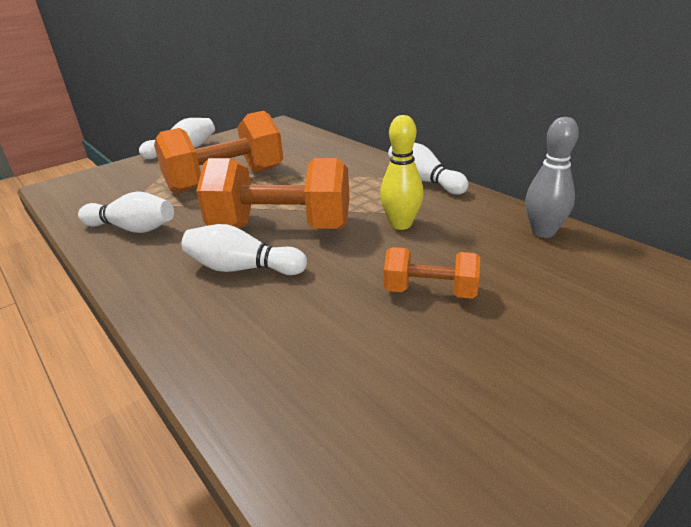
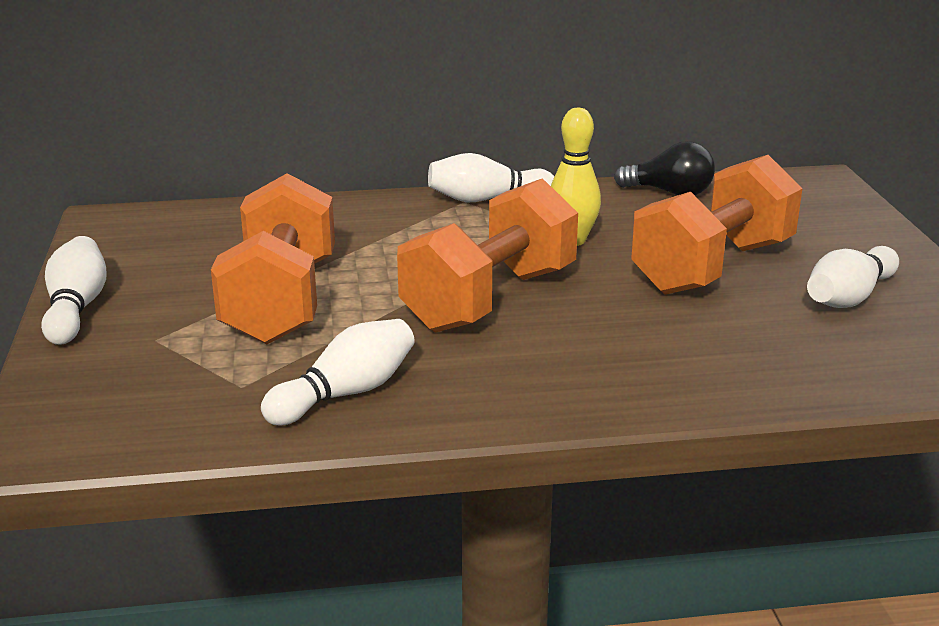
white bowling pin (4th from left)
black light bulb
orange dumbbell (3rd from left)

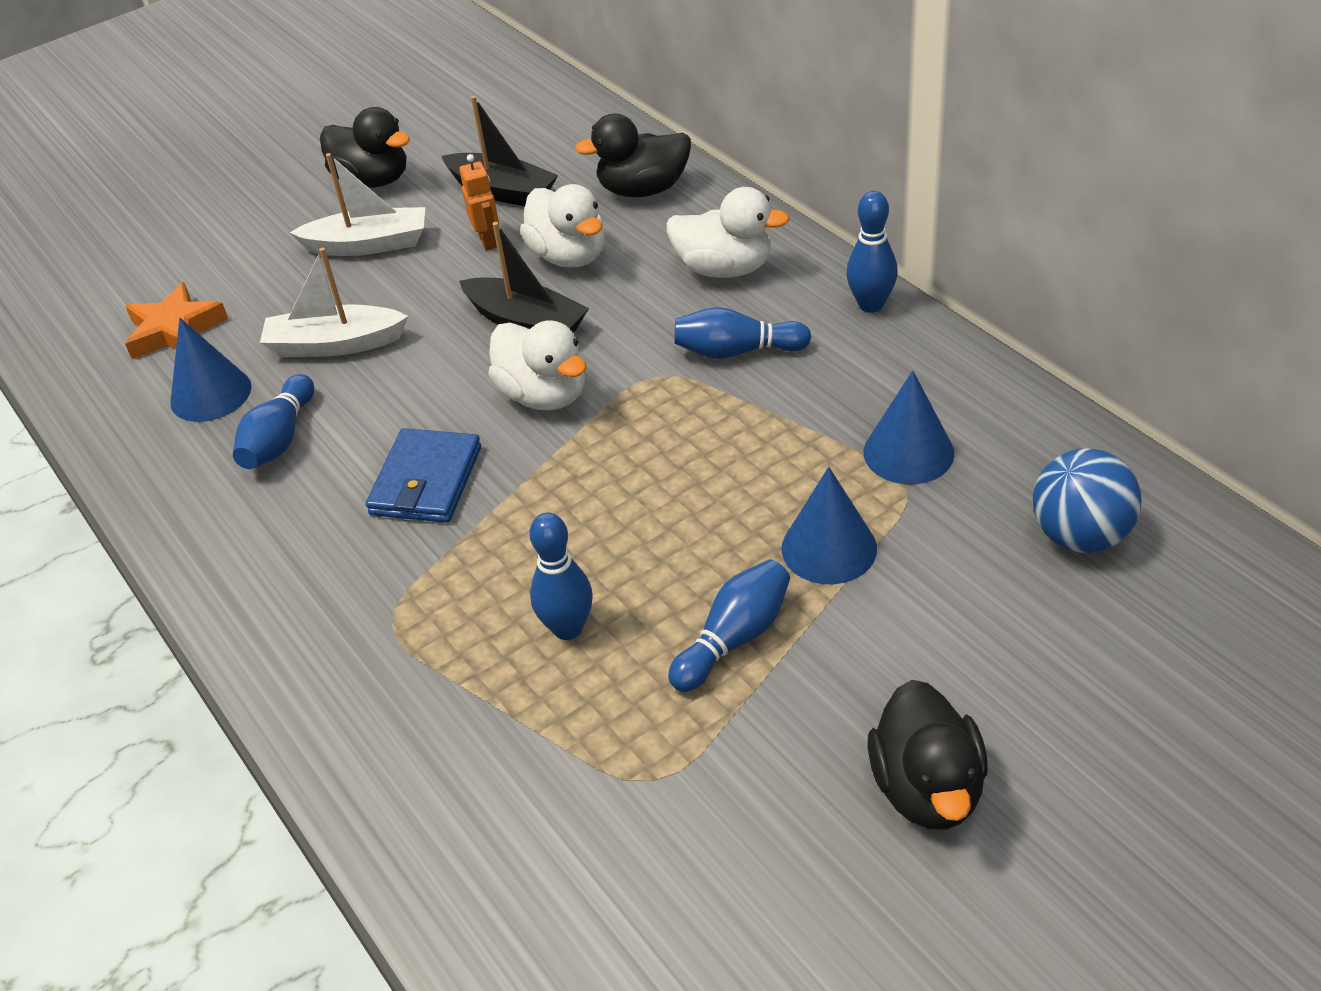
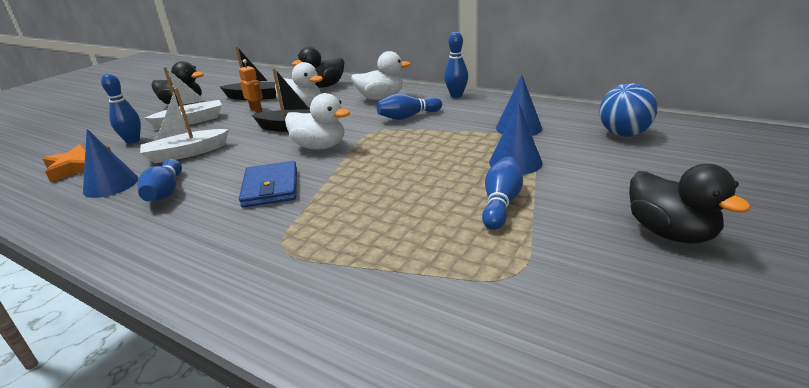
blue bowling pin (1st from left)

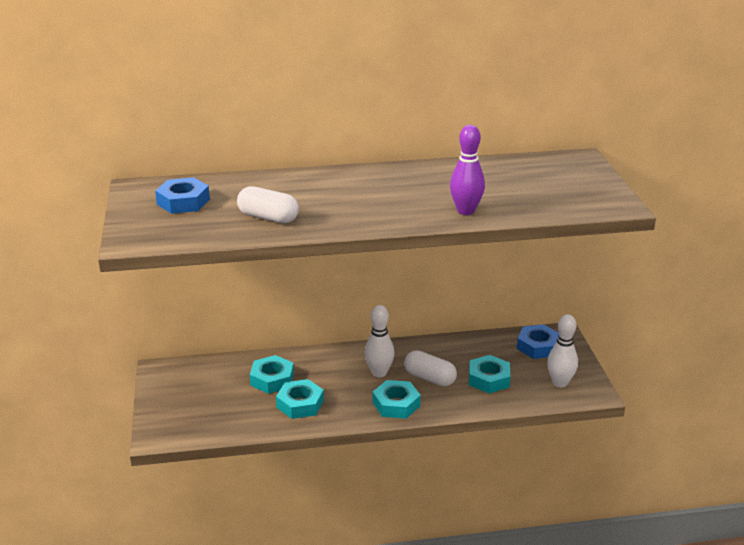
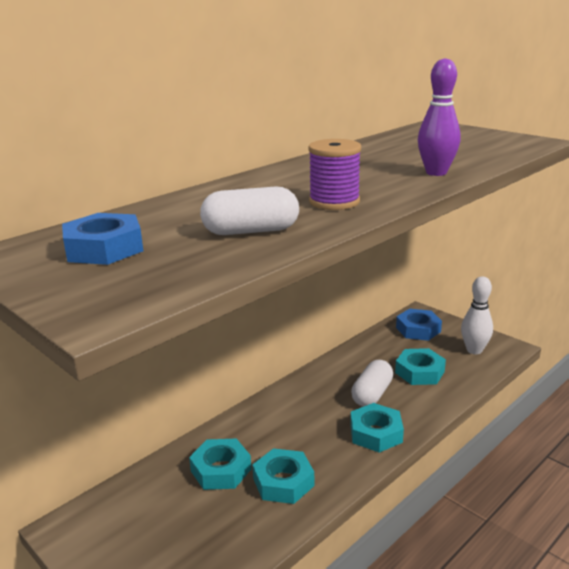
white bowling pin (1st from left in the first image)
purple spool
white capsule (2nd from left)

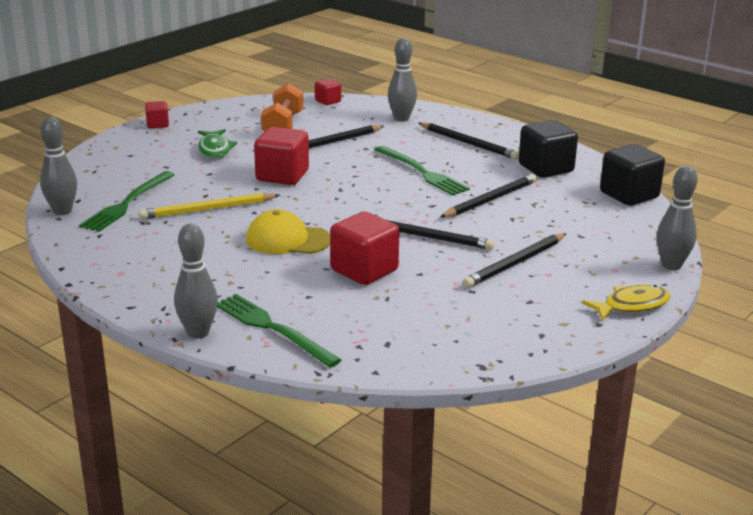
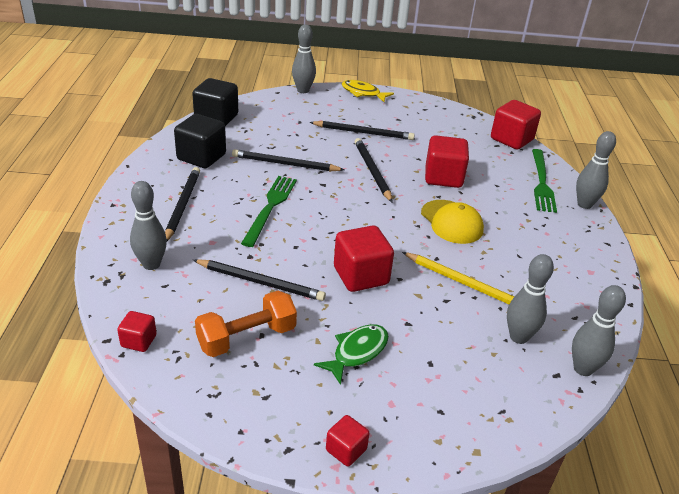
red cube (5th from left)
grey bowling pin (3rd from left)

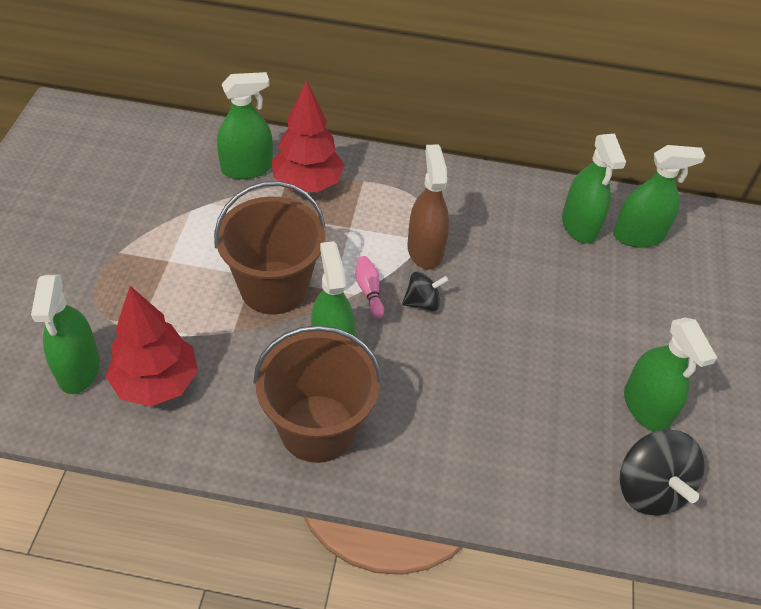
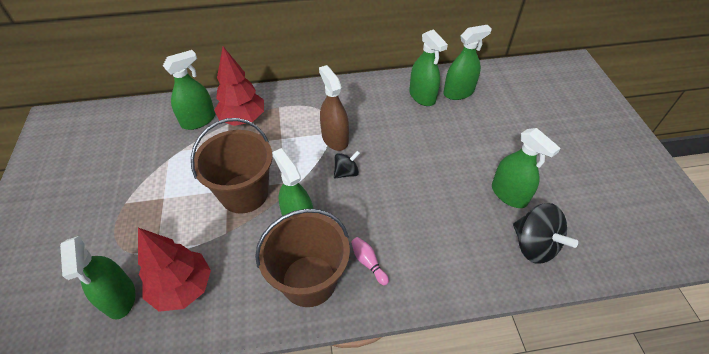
pink bowling pin

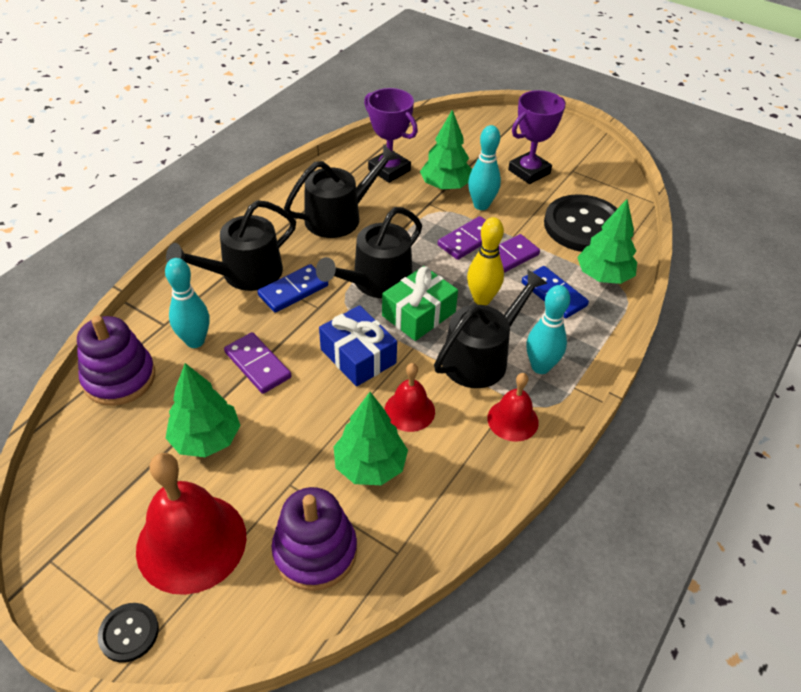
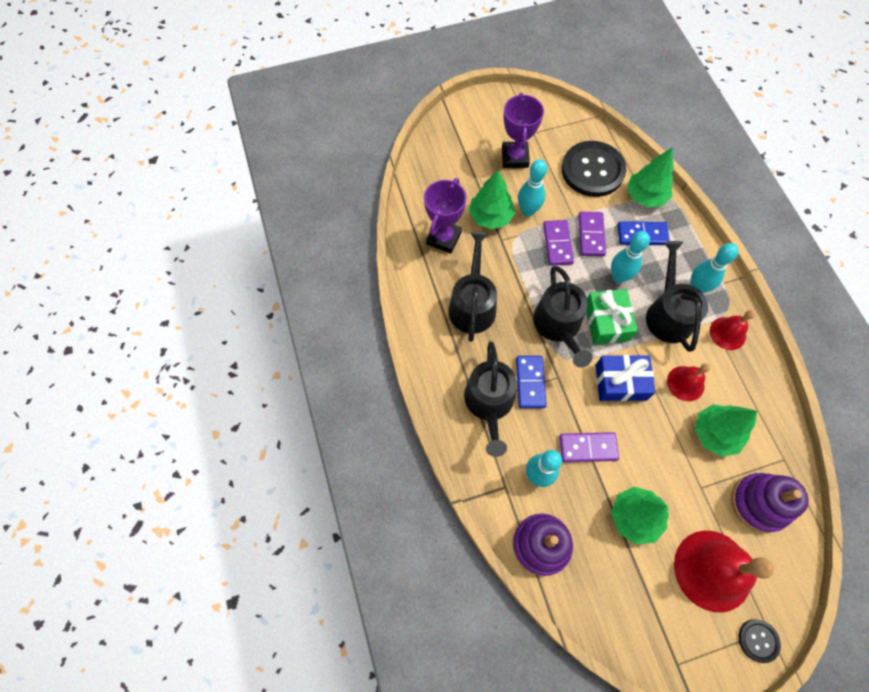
turquoise bowling pin (3rd from left)
purple trophy (1st from left)

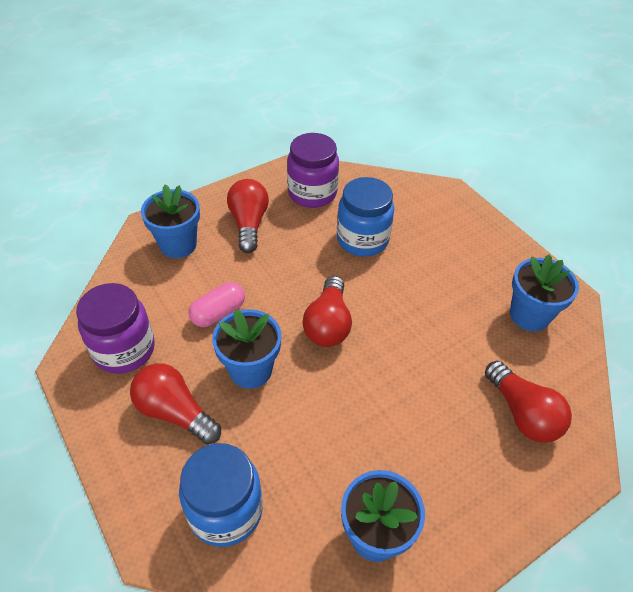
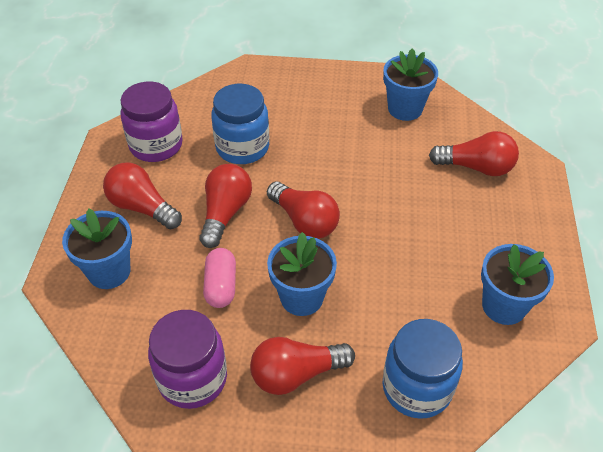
red light bulb (2nd from left)

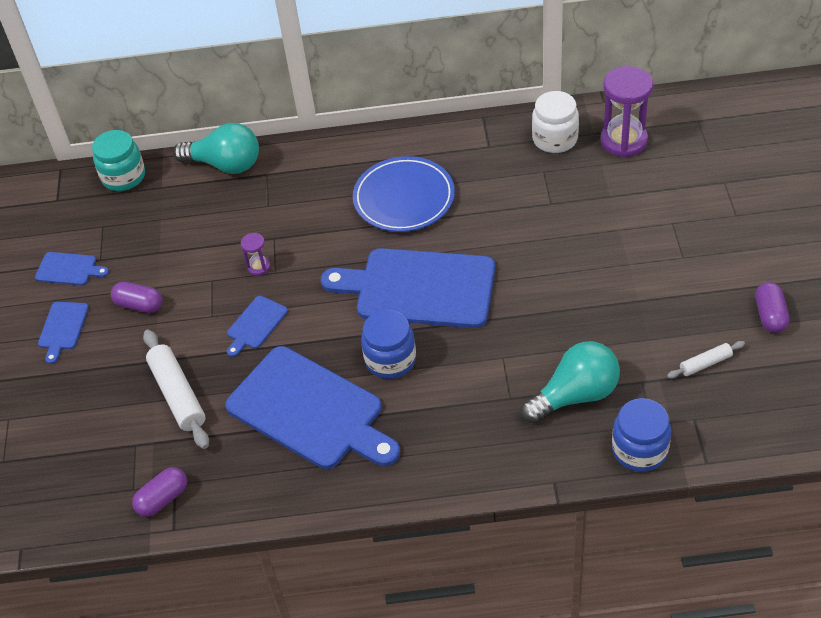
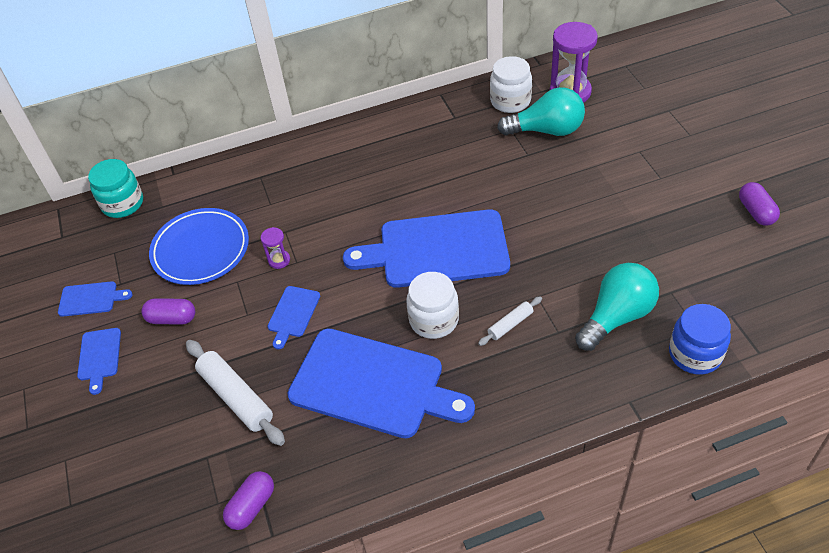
turquoise light bulb (1st from left)
blue plate
white rolling pin (2nd from left)
white jar (1st from left)

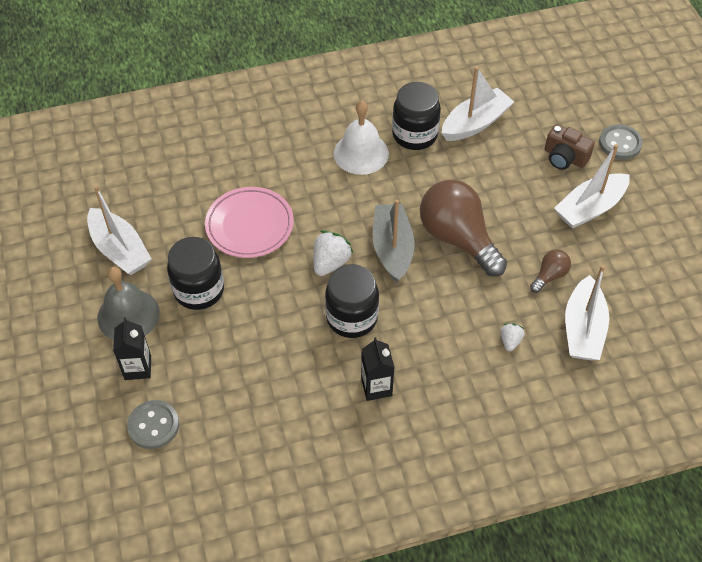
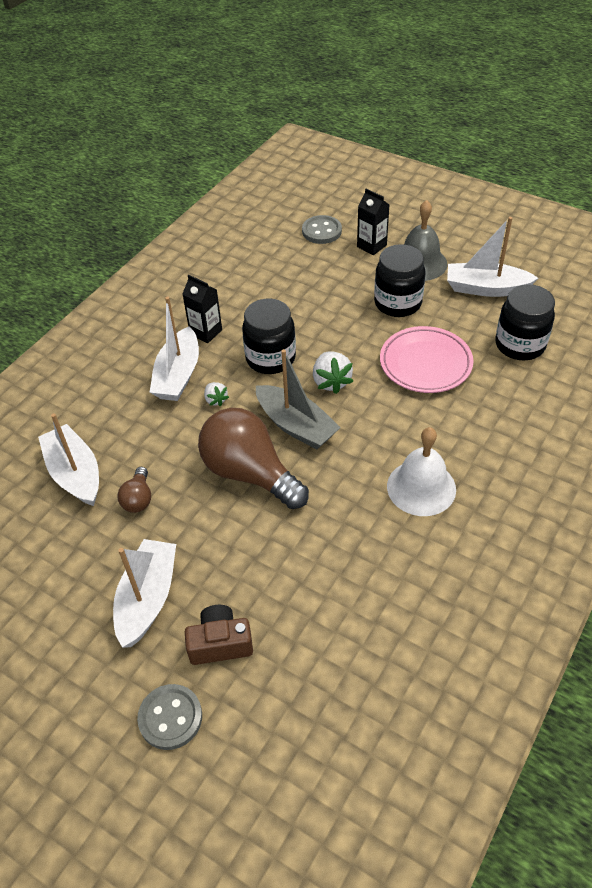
black jar (3rd from left)
white boat (3rd from left)
white strawberry (1st from left)
brown light bulb (2nd from left)

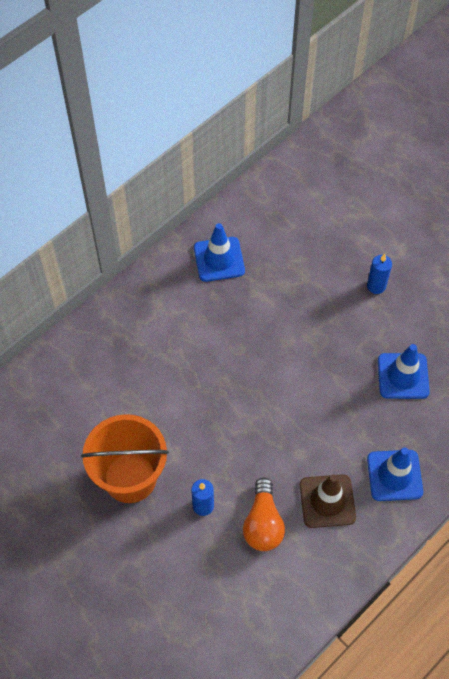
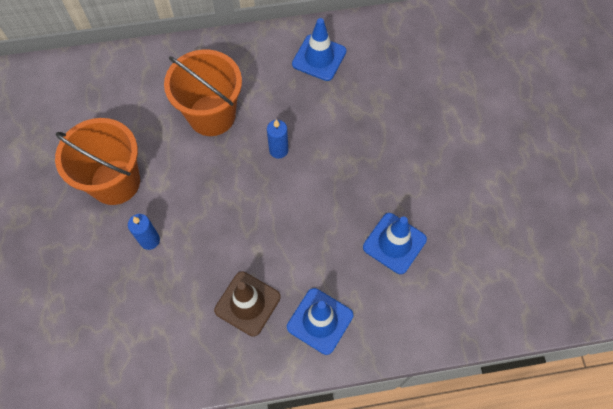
orange light bulb
orange bucket (2nd from left)
blue candle (2nd from left)

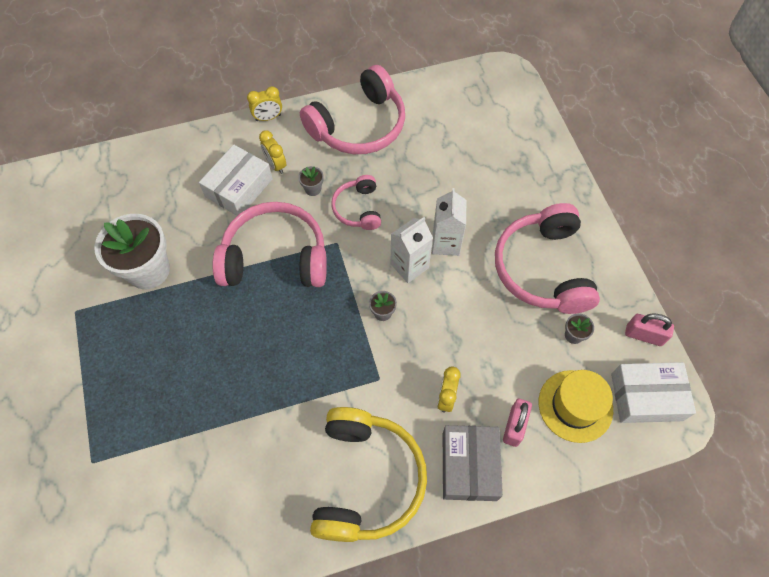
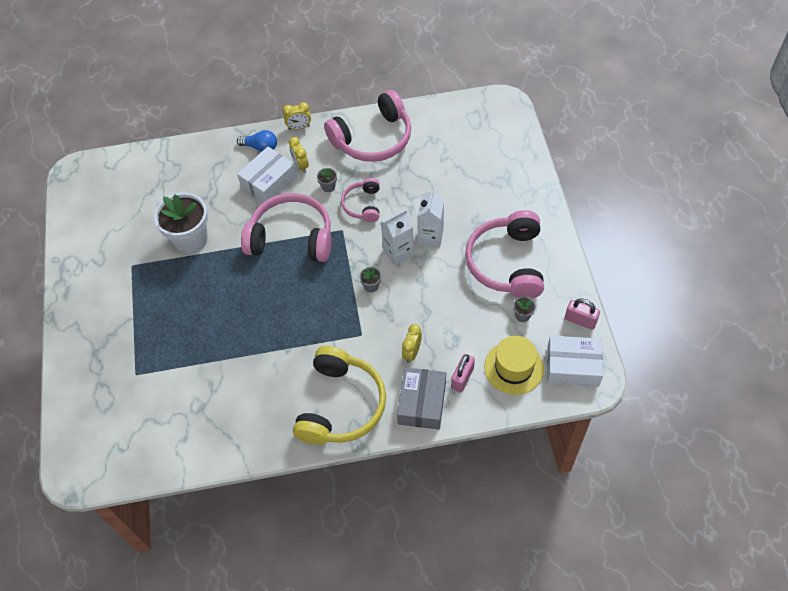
blue light bulb

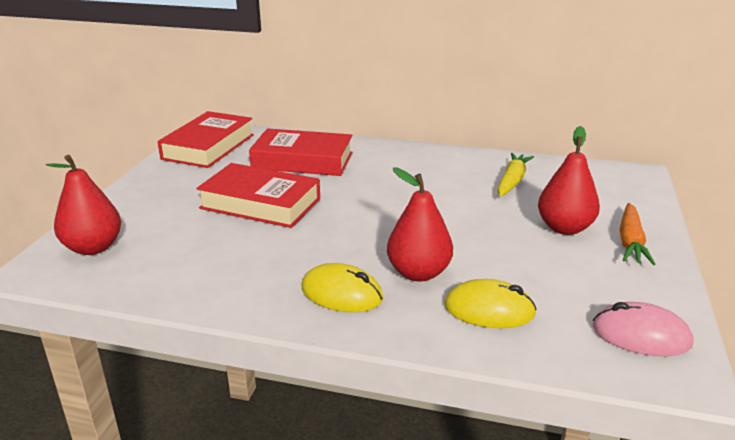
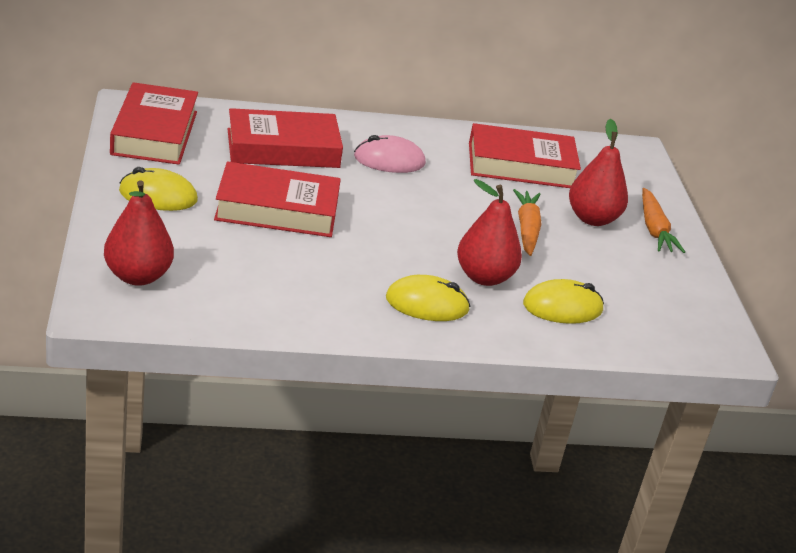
yellow mouse (1st from left)
orange carrot (1st from left)
pink mouse
red book (4th from left)

